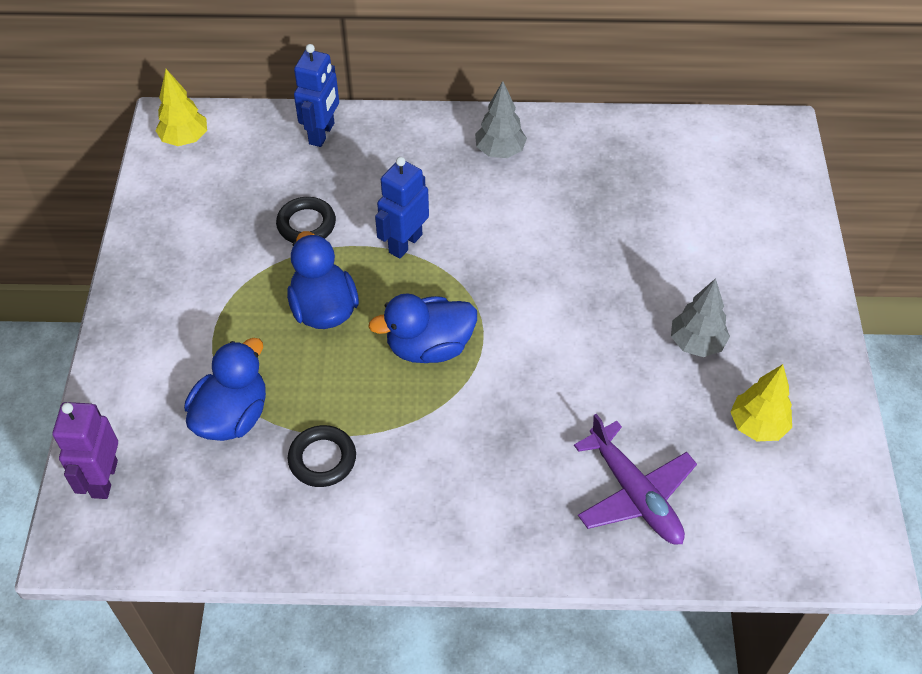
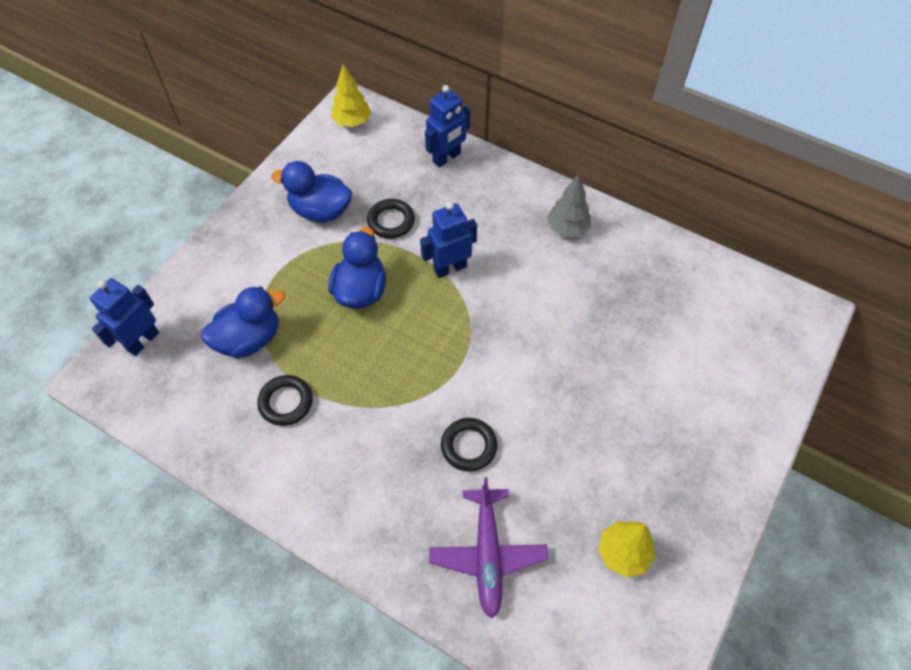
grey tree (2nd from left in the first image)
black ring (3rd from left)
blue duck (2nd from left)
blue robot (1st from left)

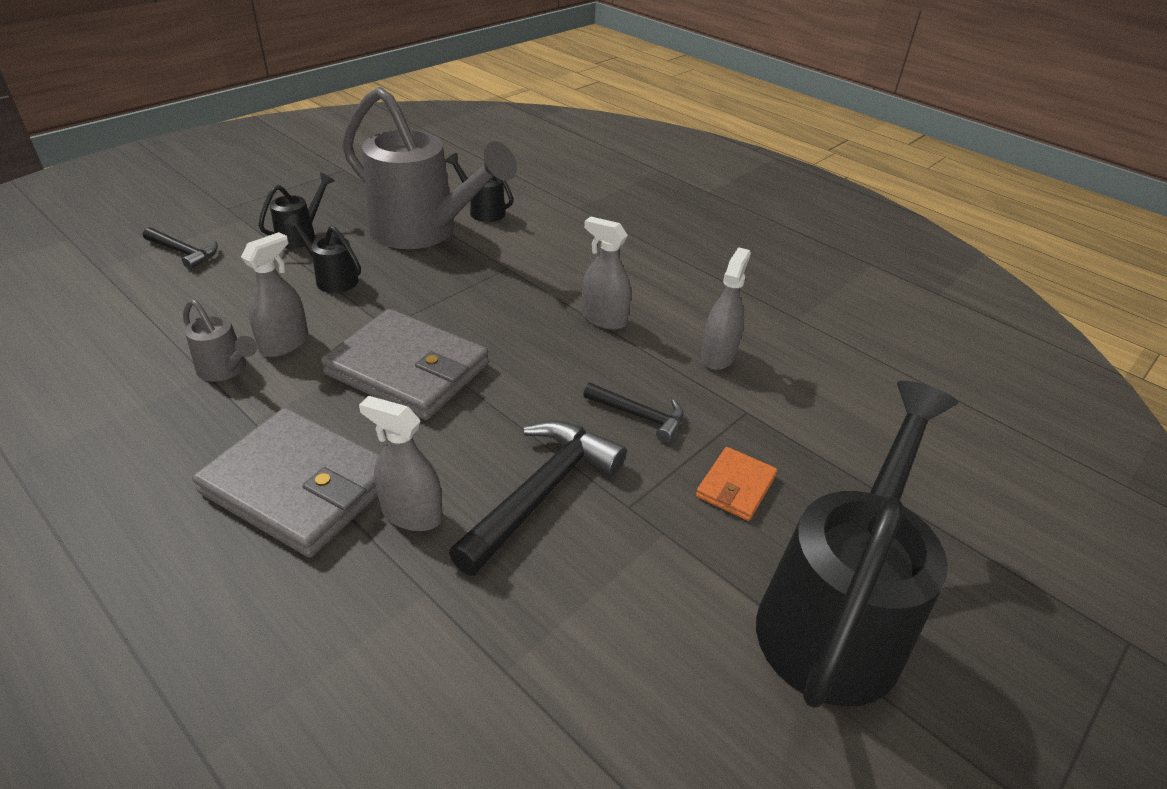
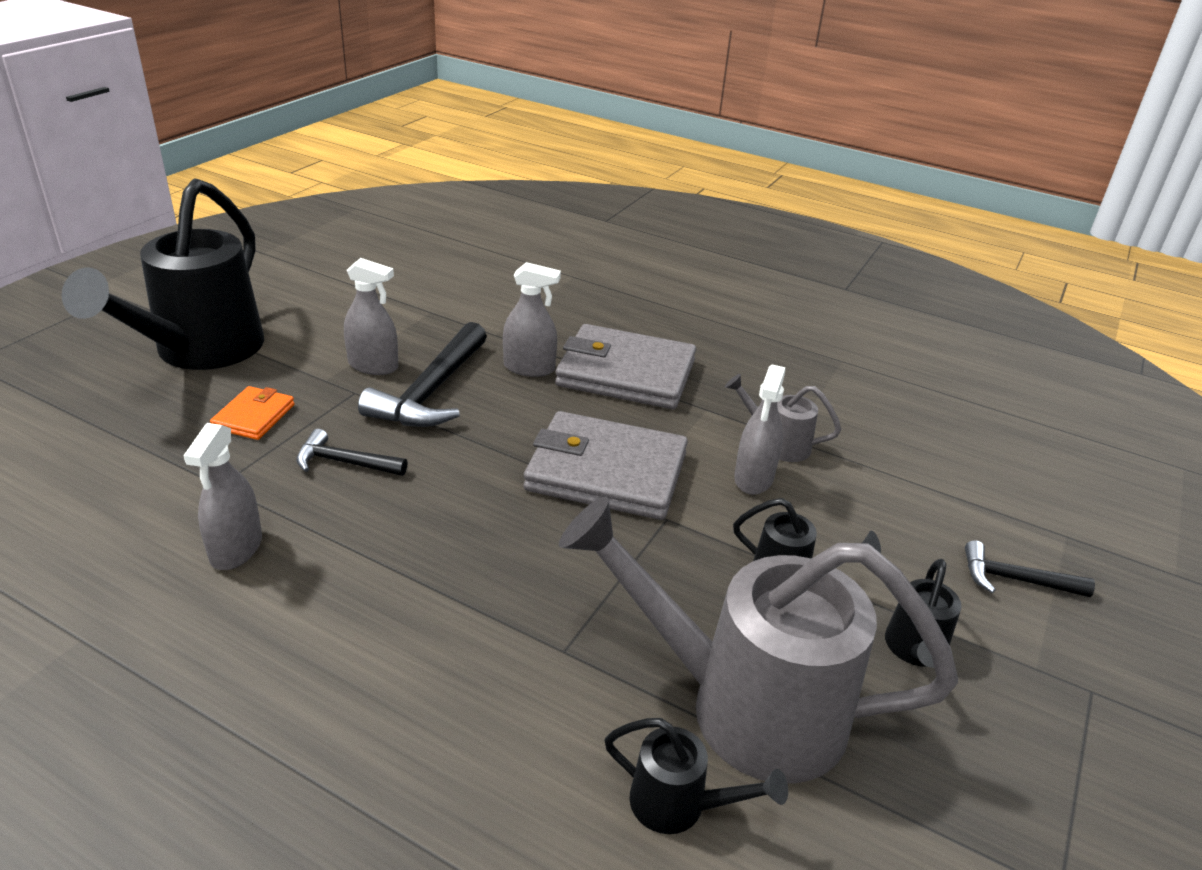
grey spray bottle (2nd from left)

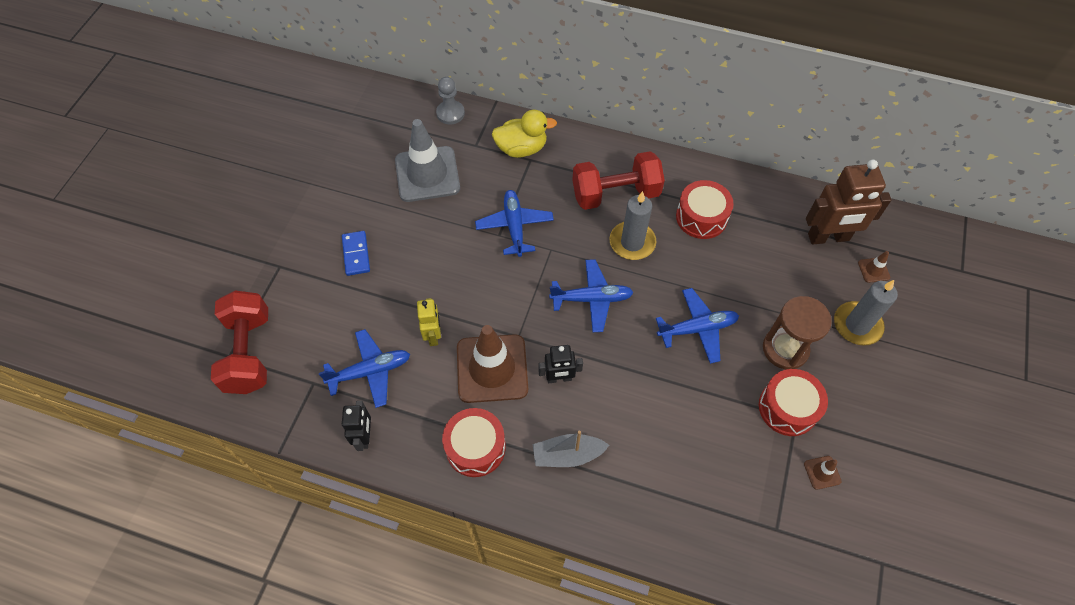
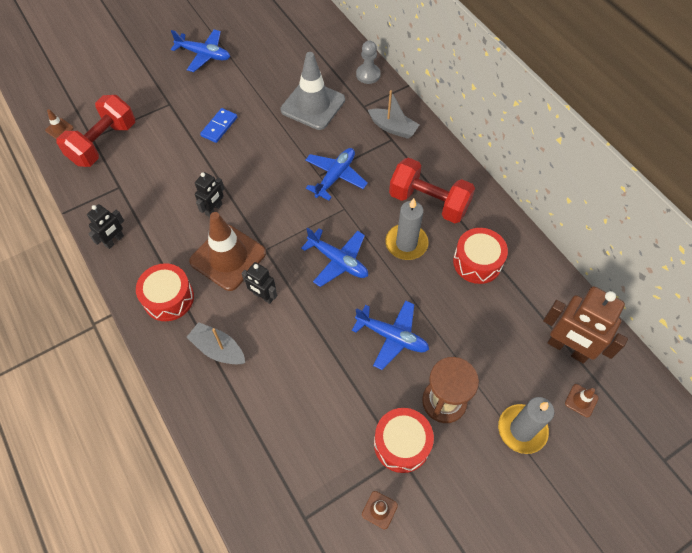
brown traffic cone (1st from left)
blue plane (1st from left)
grey boat (2nd from left)
black robot (2nd from left)

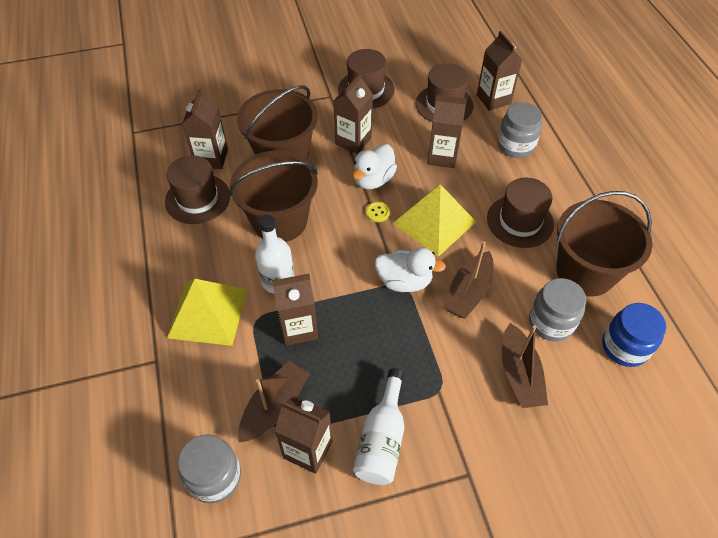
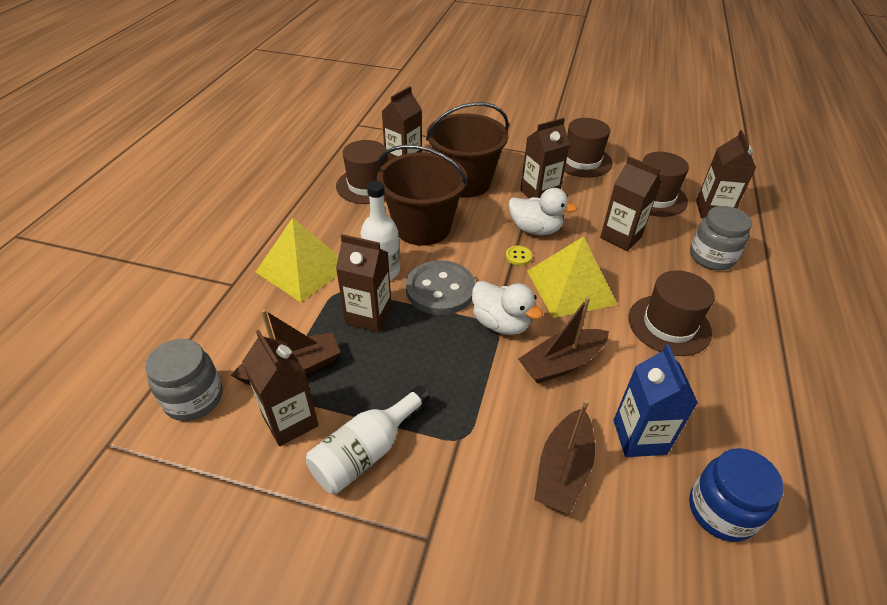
brown bucket (3rd from left in the first image)
grey button
blue carton
white duck (2nd from left)

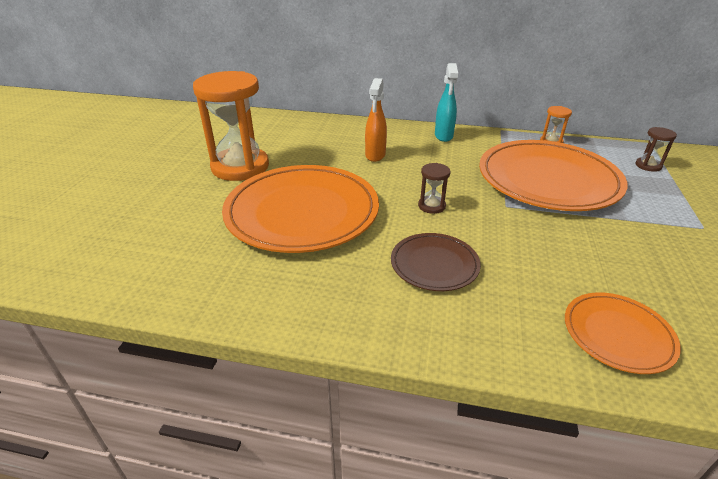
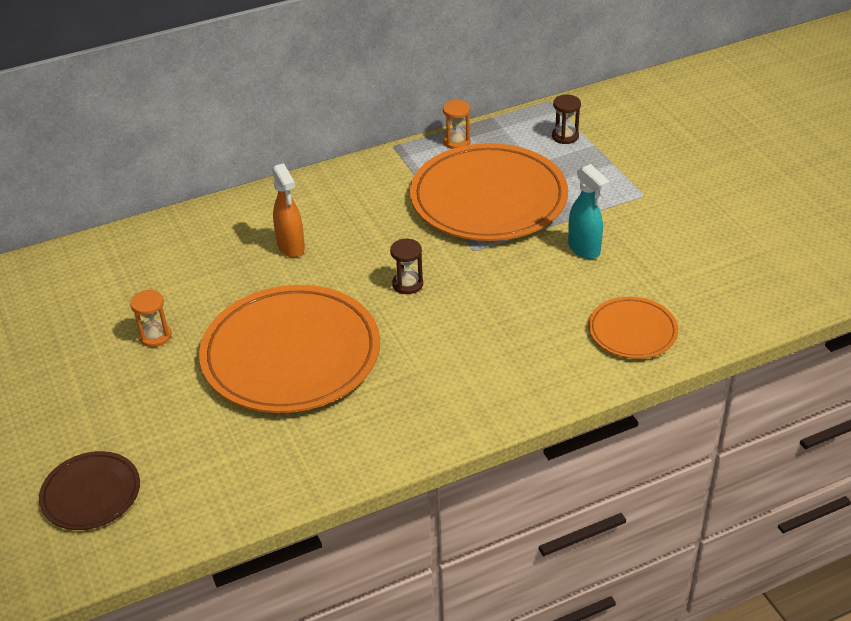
brown plate
turquoise spray bottle
orange hourglass (1st from left)

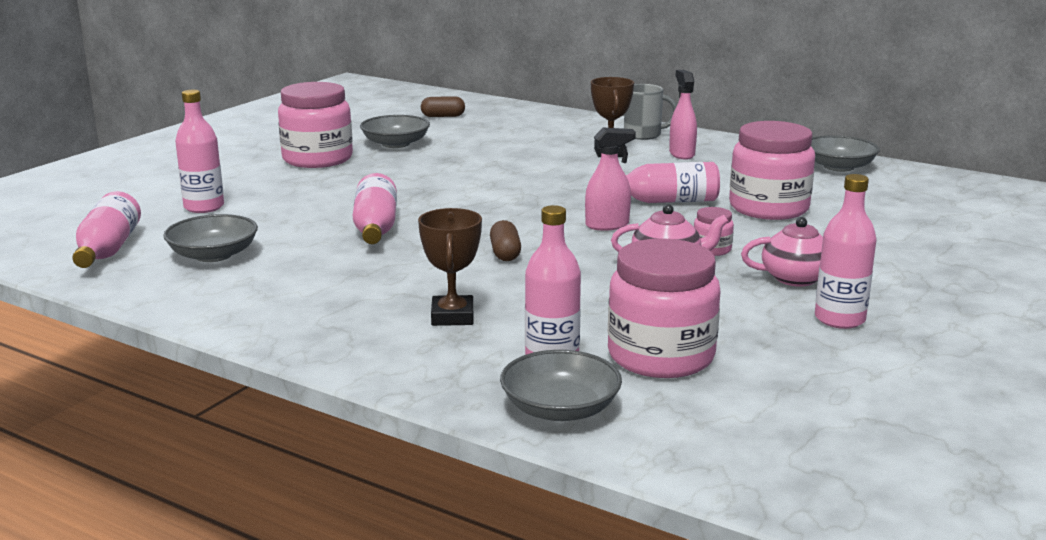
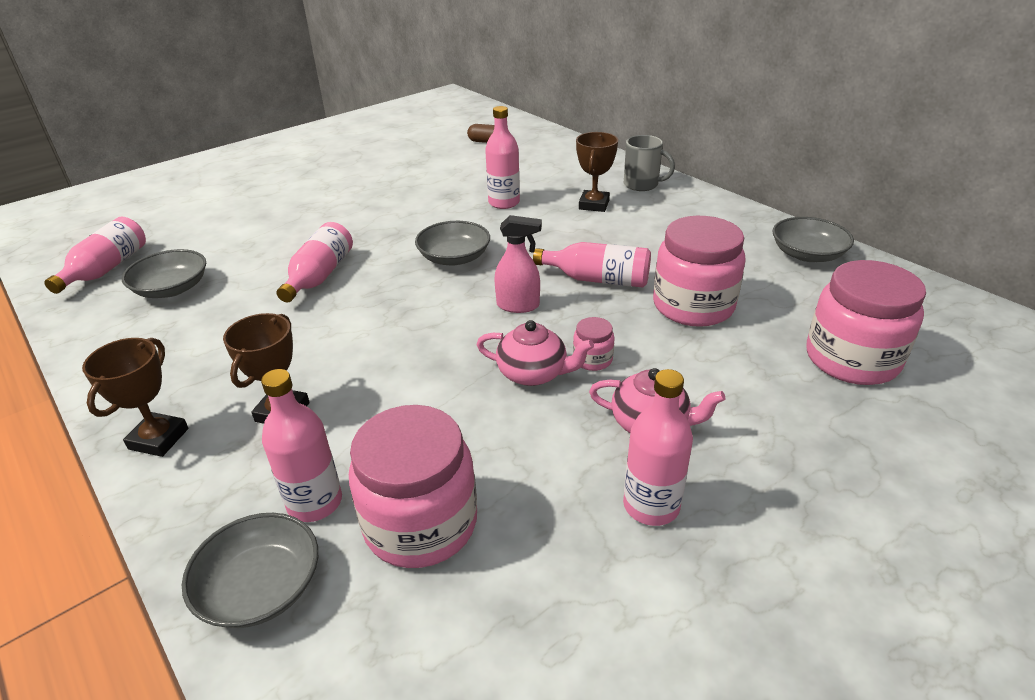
brown capsule (2nd from left in the first image)
pink spray bottle (2nd from left in the first image)
brown trophy (1st from left)
pink bottle (4th from left)
pink jar (4th from left)
grey bowl (3rd from left)

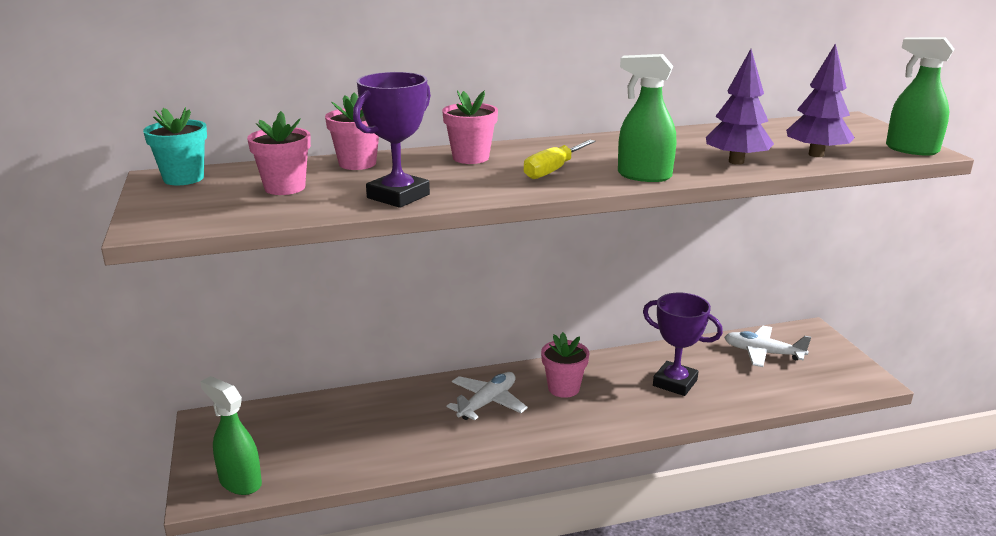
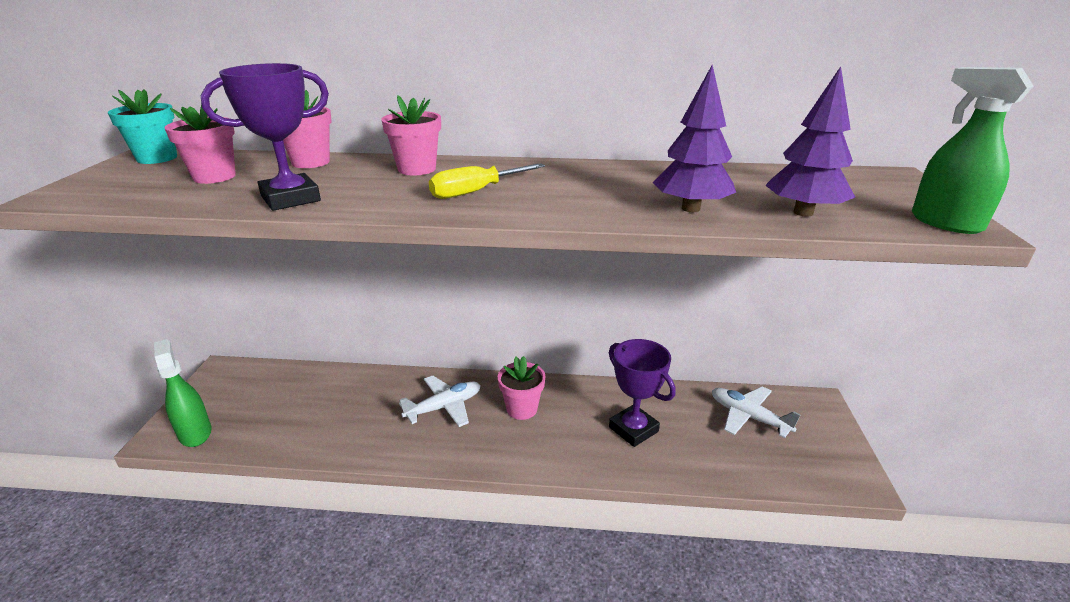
green spray bottle (2nd from left in the first image)

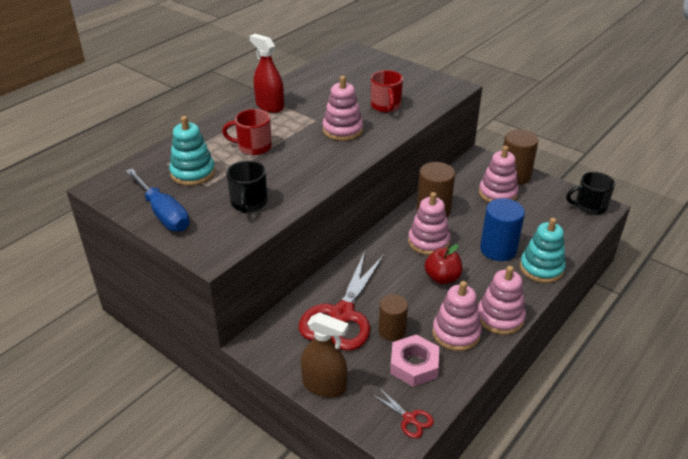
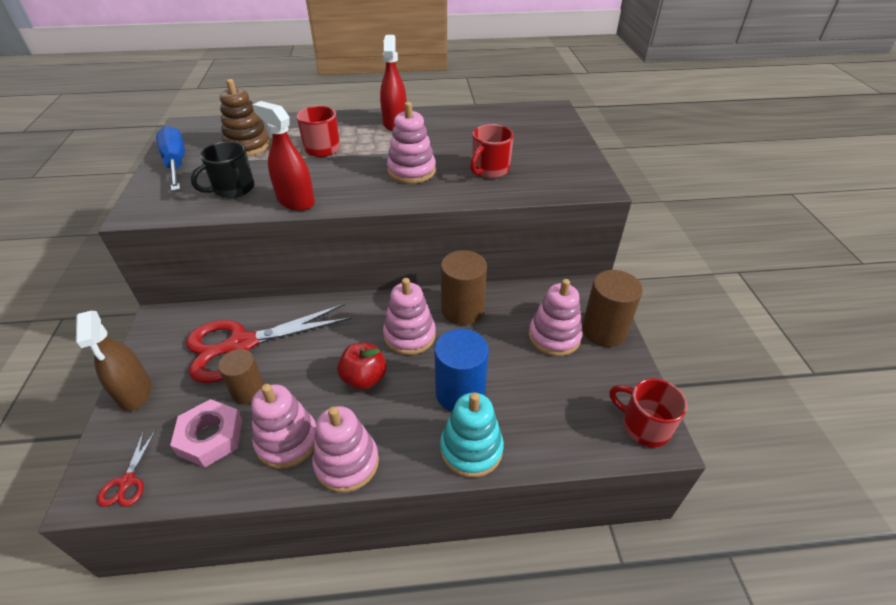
red spray bottle (1st from left)
brown stacking toy
red mug (3rd from left)
blue screwdriver

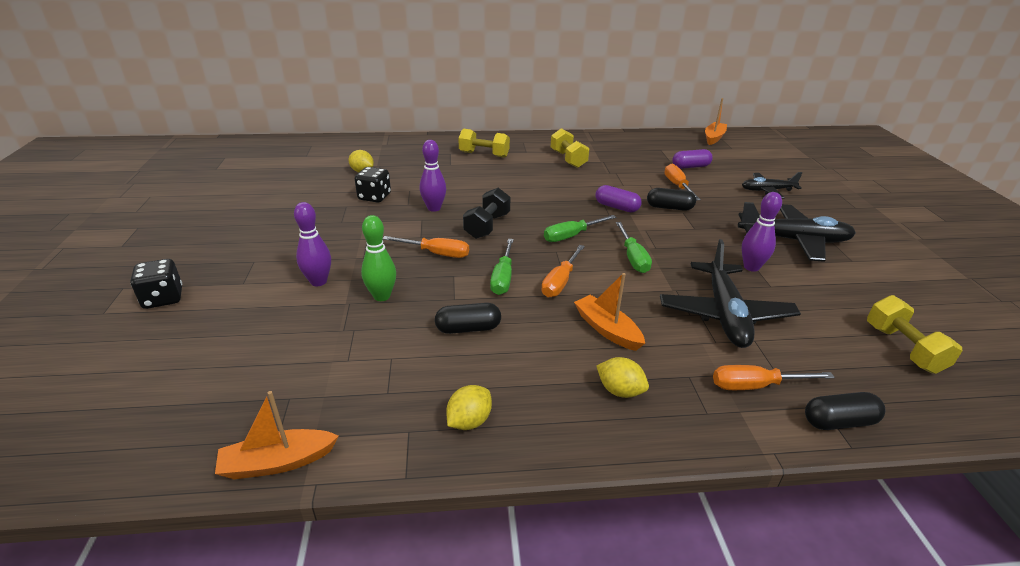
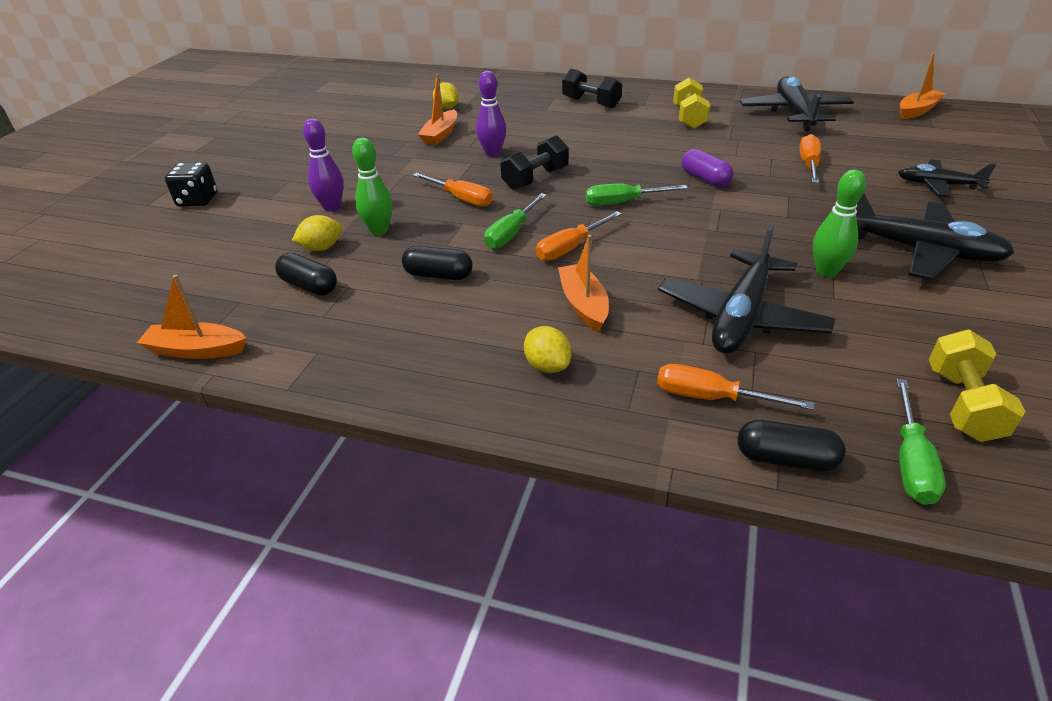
purple capsule (2nd from left in the first image)
black plane (2nd from left)
yellow lemon (1st from left)
green screwdriver (3rd from left)
black capsule (1st from left)
orange boat (2nd from left)
black dumbbell (2nd from left)
green bowling pin (2nd from left)

